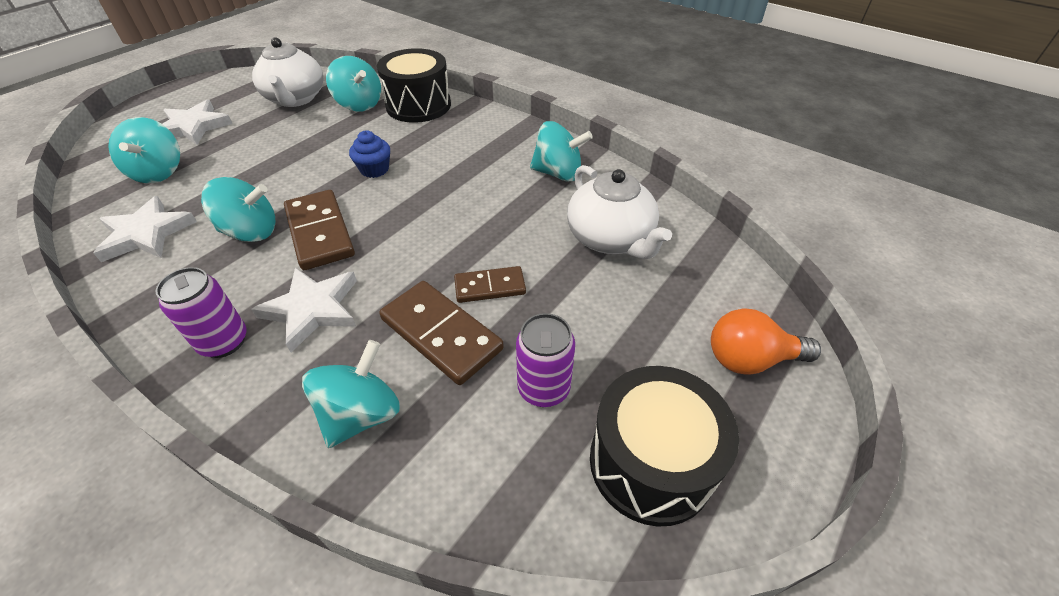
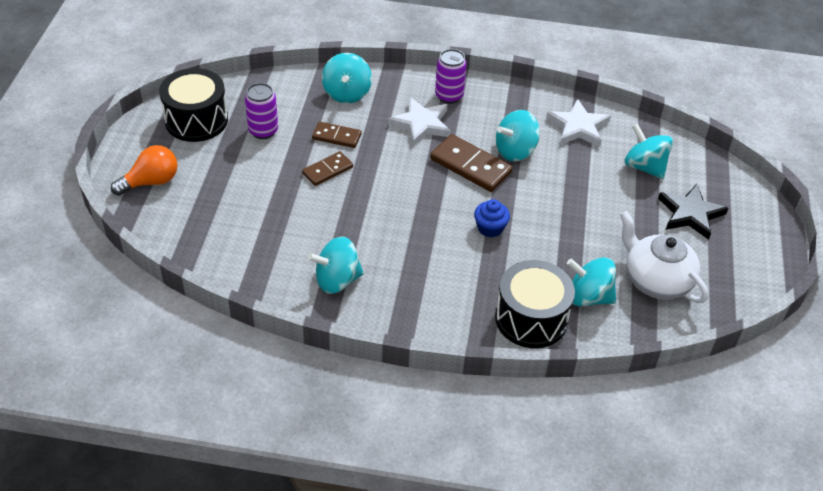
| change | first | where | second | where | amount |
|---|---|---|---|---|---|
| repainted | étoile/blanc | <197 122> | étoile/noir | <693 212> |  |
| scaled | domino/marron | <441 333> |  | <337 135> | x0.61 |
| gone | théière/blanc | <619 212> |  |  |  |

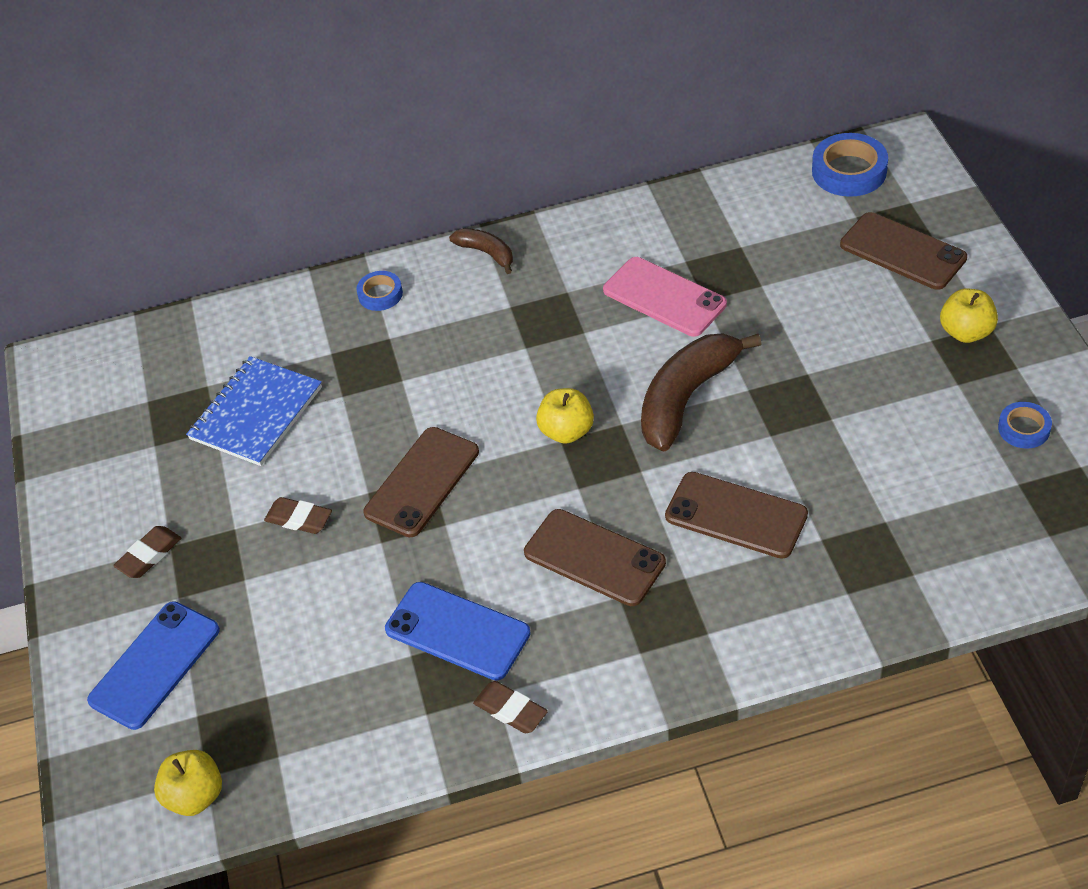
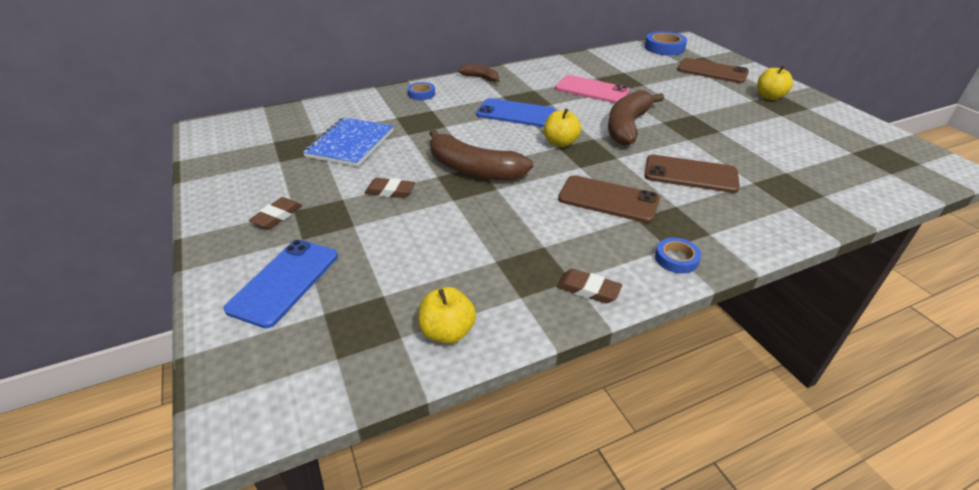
| change | first | where | second | where | amount |
|---|---|---|---|---|---|
| shifted | pomme/jaune | <188 783> |  | <447 315> |  |
| swapped | téléphone/marron | <421 482> | banane/marron | <481 154> |  |
| shifted | téléphone/bleu | <458 631> |  | <515 112> |  |
| shifted | ruban adhésif/bleu | <1025 425> |  | <678 256> |  |

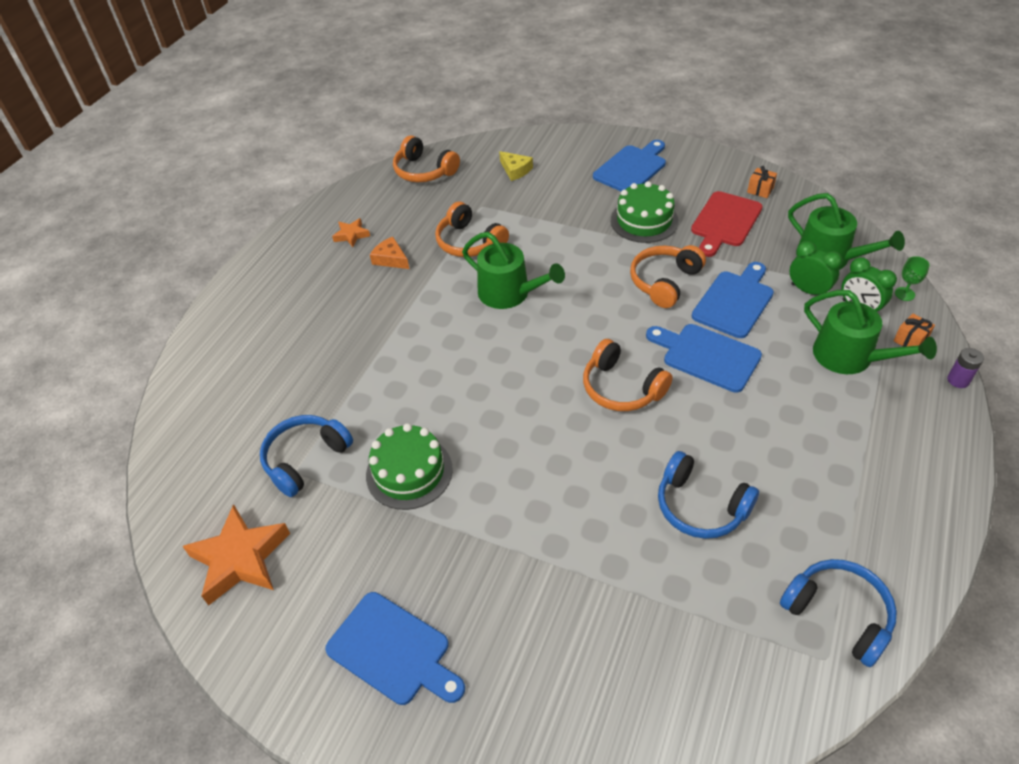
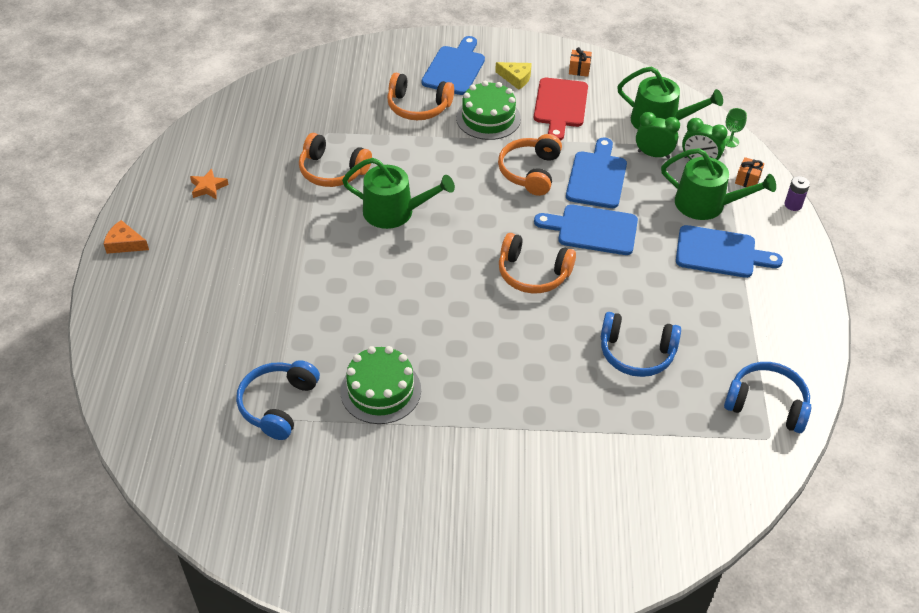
| change | first | where | second | where | amount |
|---|---|---|---|---|---|
| gone | étoile/orange | <236 554> |  |  |  |
| shifted | planche à découper/bleu | <395 648> |  | <729 251> |  |
| shifted | fromage/orange | <389 253> |  | <126 237> |  |
| shifted | casque audio/orange | <426 158> |  | <420 96> |  |
| shifted | fromage/jaune | <516 166> |  | <513 76> |  |

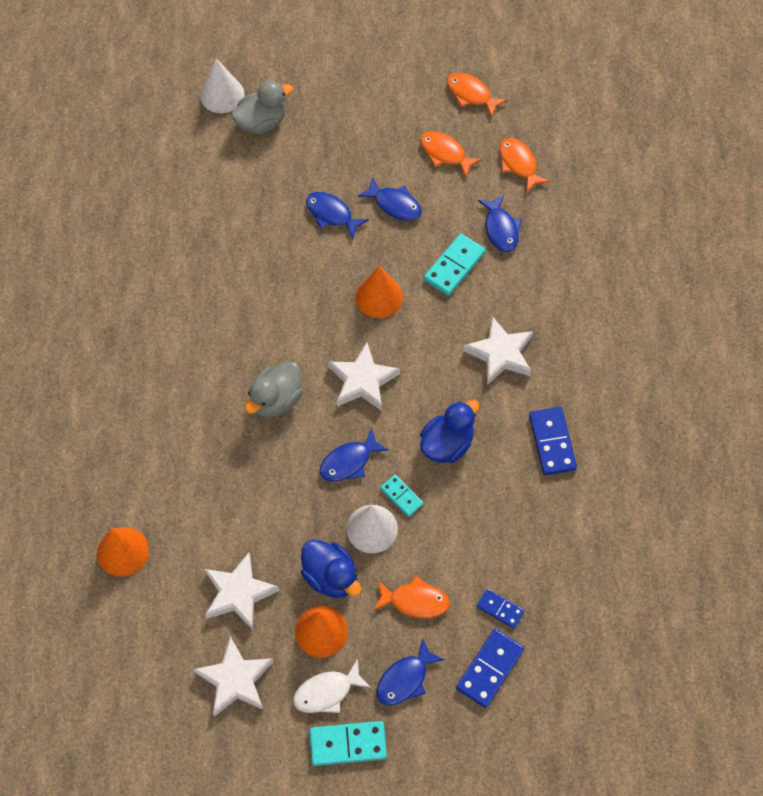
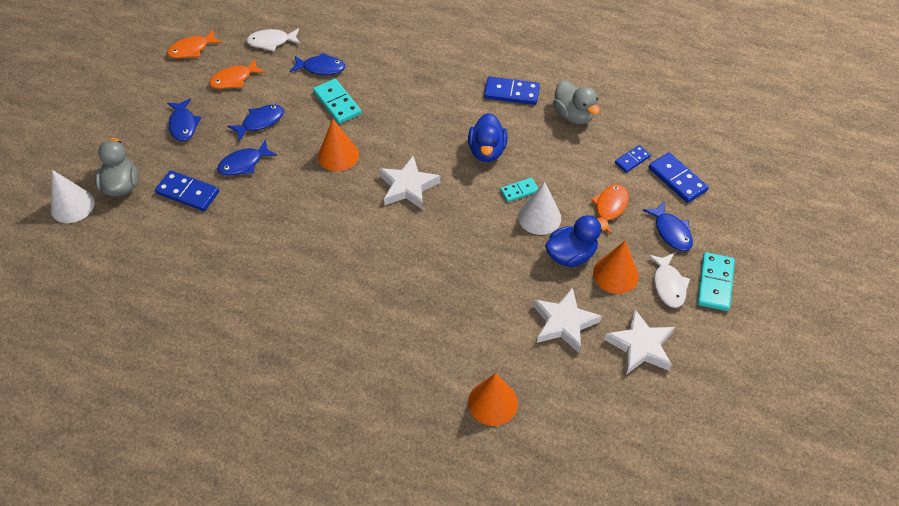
| change | first | where | second | where | amount |
|---|---|---|---|---|---|
| shifted | canard/gris | <274 389> |  | <576 102> |  |
| shifted | poisson/bleu | <354 455> |  | <184 119> |  |
| rotated | canard/bleu | <449 431> |  | <487 137> | 150 degrees counterclockwise |
| gone | étoile/blanc | <498 350> |  |  |  |
| repainted | poisson/orange | <525 165> | poisson/blanc | <273 39> |  |
| new |  |  | domino/bleu | <187 190> |  |

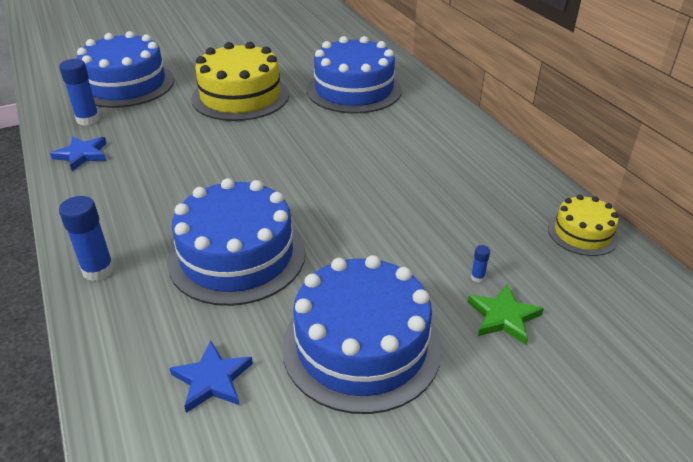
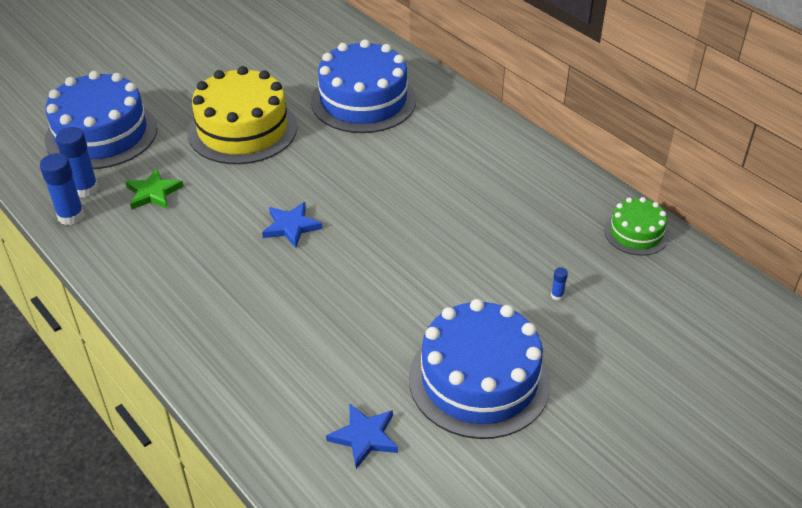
| change | first | where | second | where | amount |
|---|---|---|---|---|---|
| shifted | étoile/bleu | <78 153> |  | <292 225> |  |
| shifted | bâton de colle/bleu | <86 238> |  | <62 189> |  |
| gone | gâteau/bleu | <236 242> |  |  |  |
| shifted | étoile/vert | <506 314> |  | <154 189> |  |
| repainted | gâteau/jaune | <583 225> | gâteau/vert | <636 226> |  |

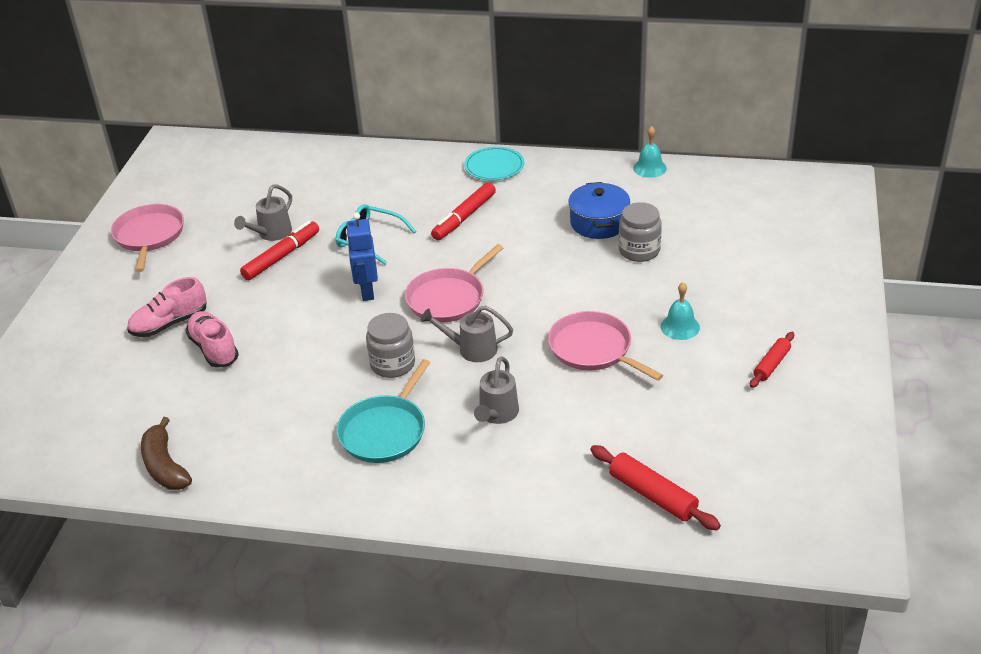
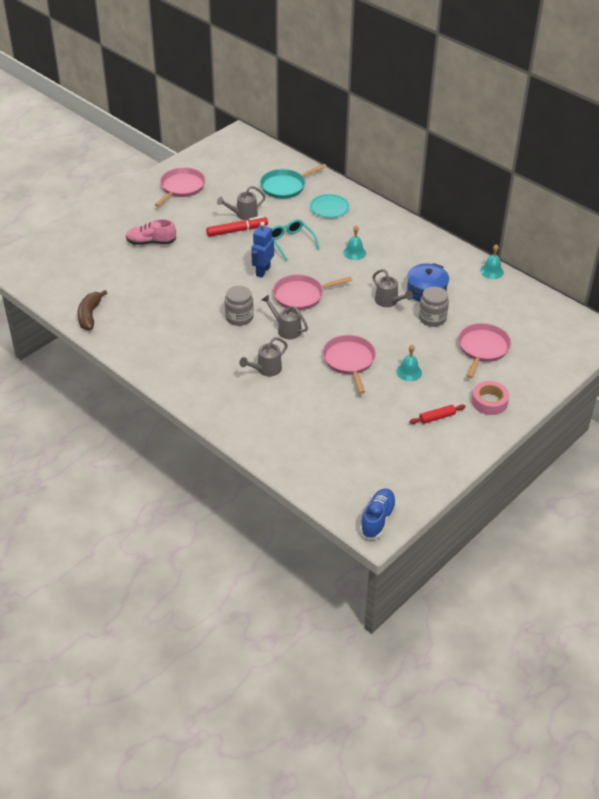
| change | first | where | second | where | amount |
|---|---|---|---|---|---|
| gone | chaussure/rose | <212 339> |  |  |  |
| shifted | poêle/turquoise | <383 411> |  | <293 181> |  |
| swapped | feutre/rouge | <463 211> | cloche/turquoise | <354 243> |  |
| shifted | assiette/turquoise | <494 163> |  | <329 206> |  |
| gone | rouleau à pâtisserie/rouge | <655 487> |  |  |  |
| new |  |  | chaussure/bleu | <378 514> |  |
| new |  |  | arrosoir/gris | <392 288> |  |
| new |  |  | poêle/rose | <484 350> |  |
| new |  |  | ruban adhésif/rose | <490 398> |  |

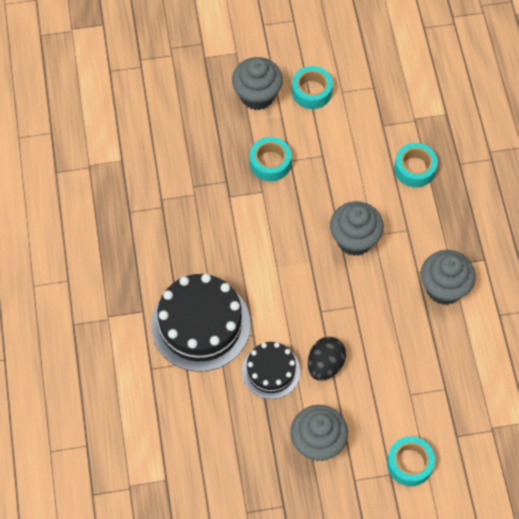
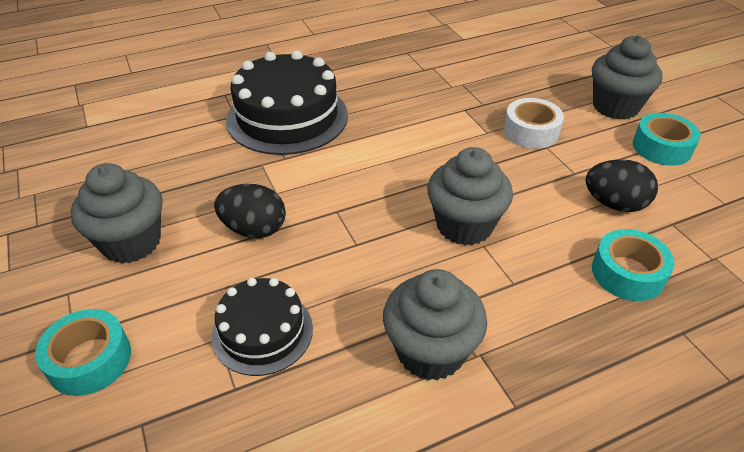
| change | first | where | second | where | amount |
|---|---|---|---|---|---|
| shifted | gâteau/noir | <271 370> |  | <262 327> |  |
| repainted | ruban adhésif/turquoise | <270 159> | ruban adhésif/blanc | <534 123> |  |
| new |  |  | œuf/noir | <621 185> |  |

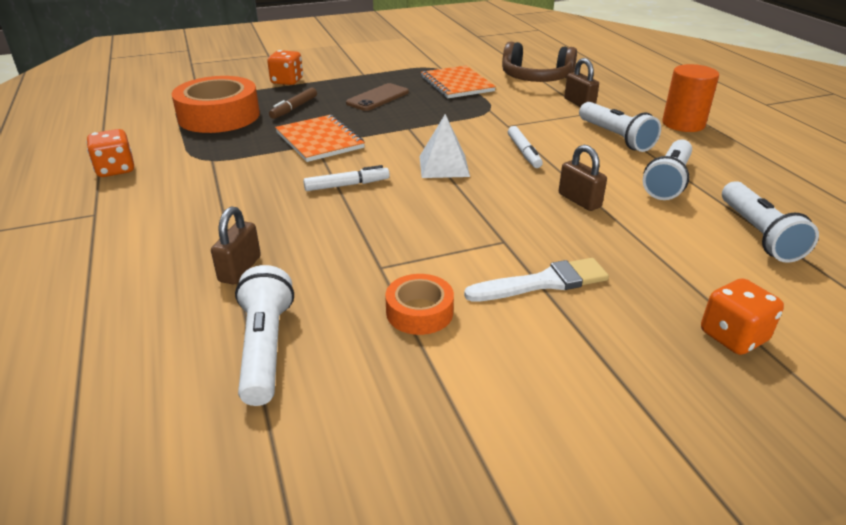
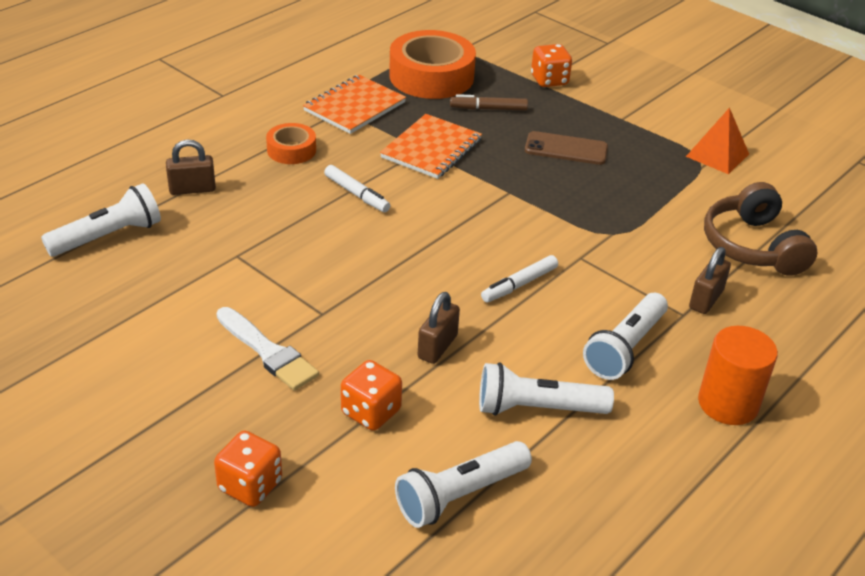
| change | first | where | second | where | amount |
|---|---|---|---|---|---|
| shifted | dé/orange | <110 153> |  | <371 395> |  |
| shifted | ruban adhésif/orange | <419 304> |  | <291 143> |  |
| gone | pyramide/blanc | <444 146> |  |  |  |
| shifted | carnet/orange | <458 81> |  | <354 104> |  |
| new |  |  | pyramide/orange | <717 140> |  |

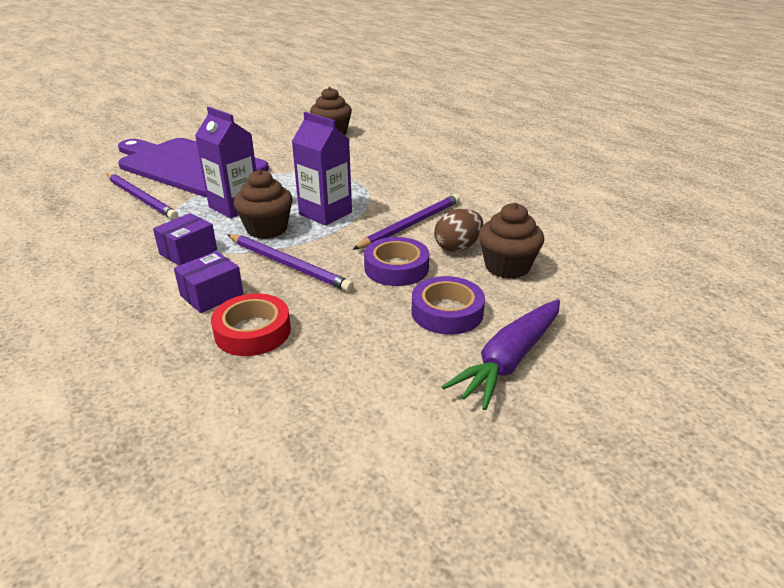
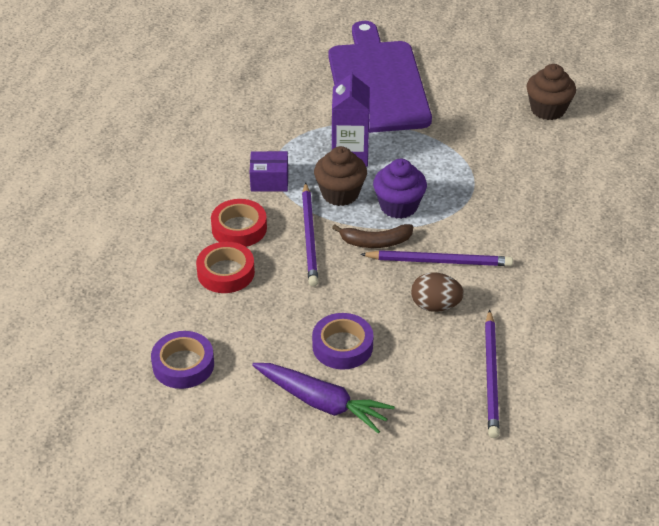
| change | first | where | second | where | amount |
|---|---|---|---|---|---|
| shifted | crayon/violet | <142 196> |  | <492 373> |  |
| swapped | boîte/violet | <208 282> | ruban adhésif/rouge | <239 223> |  |
| swapped | brique de lait/violet | <322 169> | muffin/violet | <400 189> |  |
| shifted | ruban adhésif/violet | <396 261> |  | <182 360> |  |
| rotated | carotte/violet | <501 355> |  | <323 398> | 150 degrees counterclockwise |
| gone | muffin/marron | <511 241> |  |  |  |
| new |  |  | banane/marron | <372 236> |  |

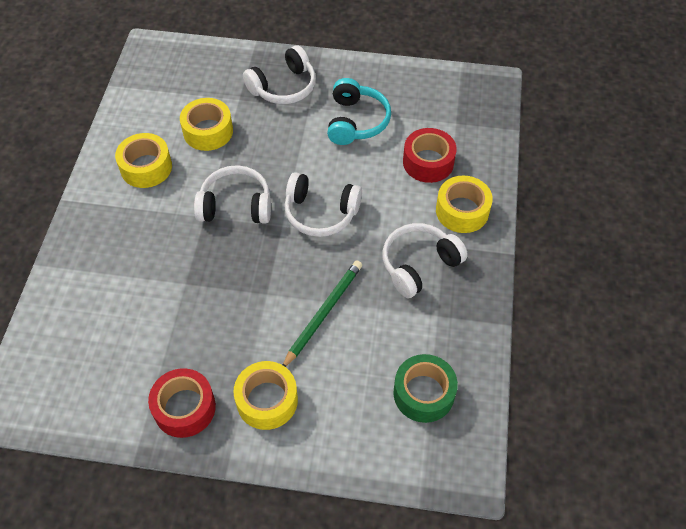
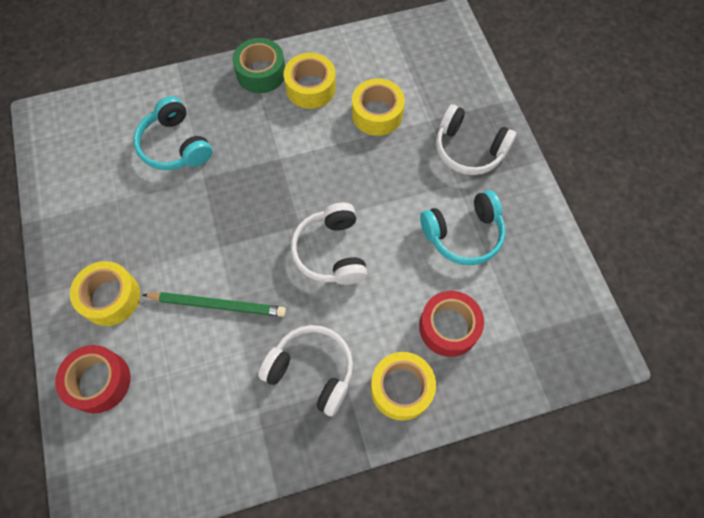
| change | first | where | second | where | amount |
|---|---|---|---|---|---|
| shifted | ruban adhésif/rouge | <182 403> |  | <93 379> |  |
| gone | casque audio/blanc | <232 194> |  |  |  |
| shifted | ruban adhésif/vert | <425 388> |  | <258 65> |  |
| new |  |  | casque audio/turquoise | <172 133> |  |

